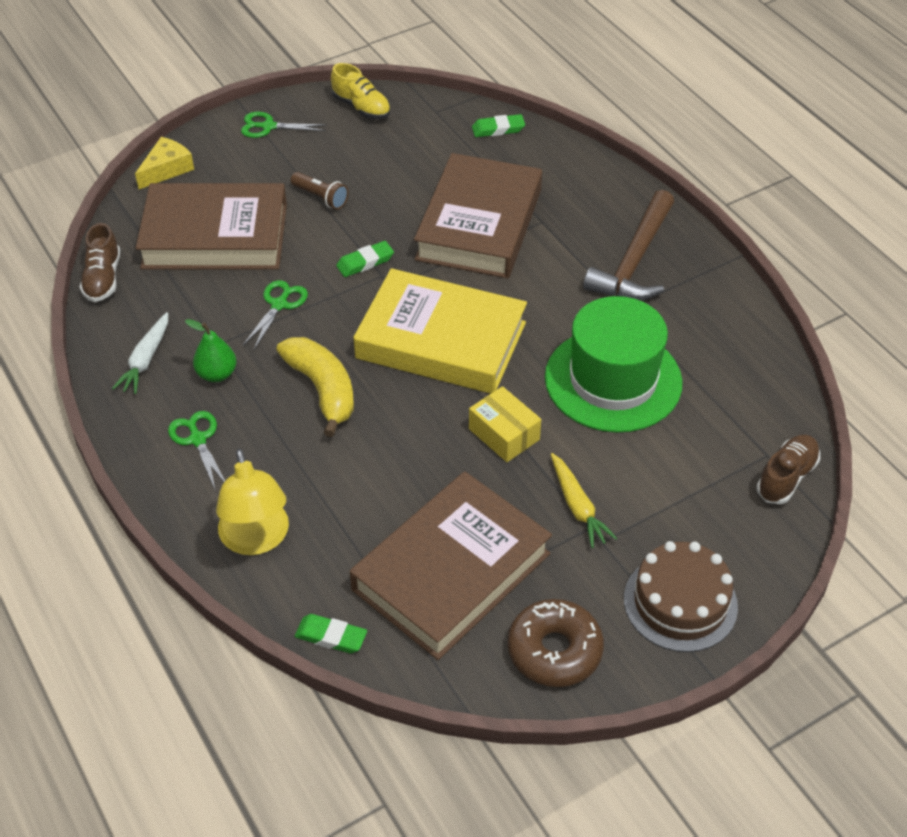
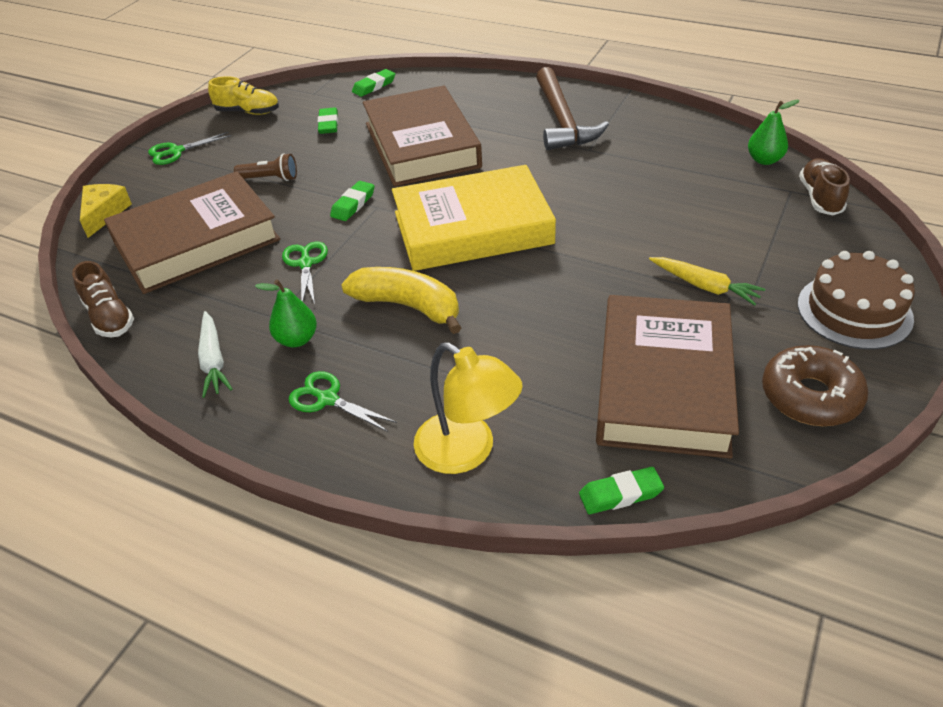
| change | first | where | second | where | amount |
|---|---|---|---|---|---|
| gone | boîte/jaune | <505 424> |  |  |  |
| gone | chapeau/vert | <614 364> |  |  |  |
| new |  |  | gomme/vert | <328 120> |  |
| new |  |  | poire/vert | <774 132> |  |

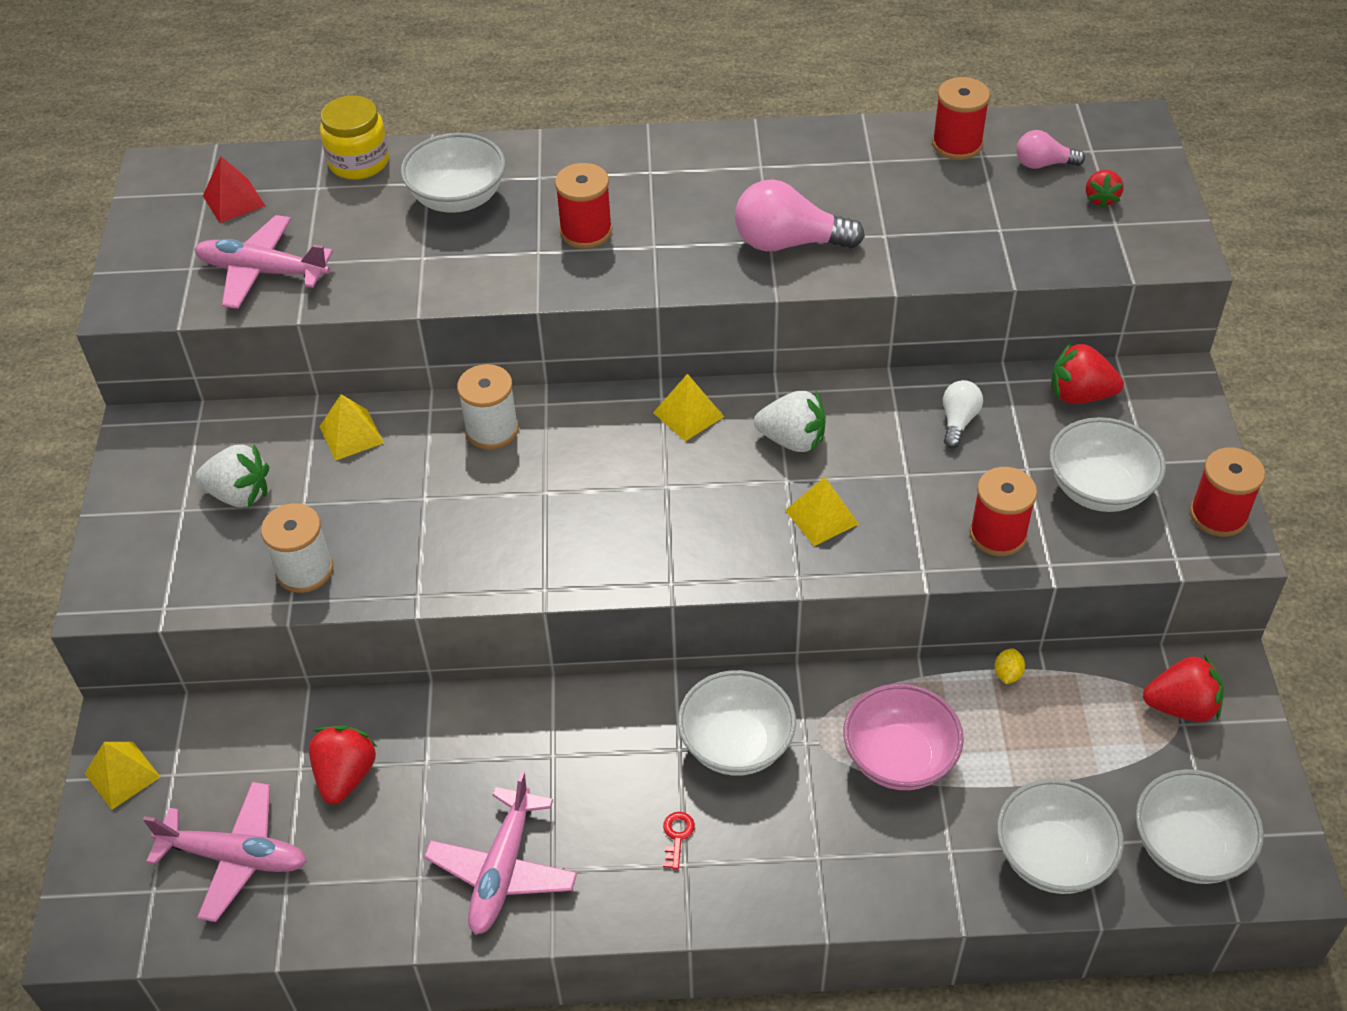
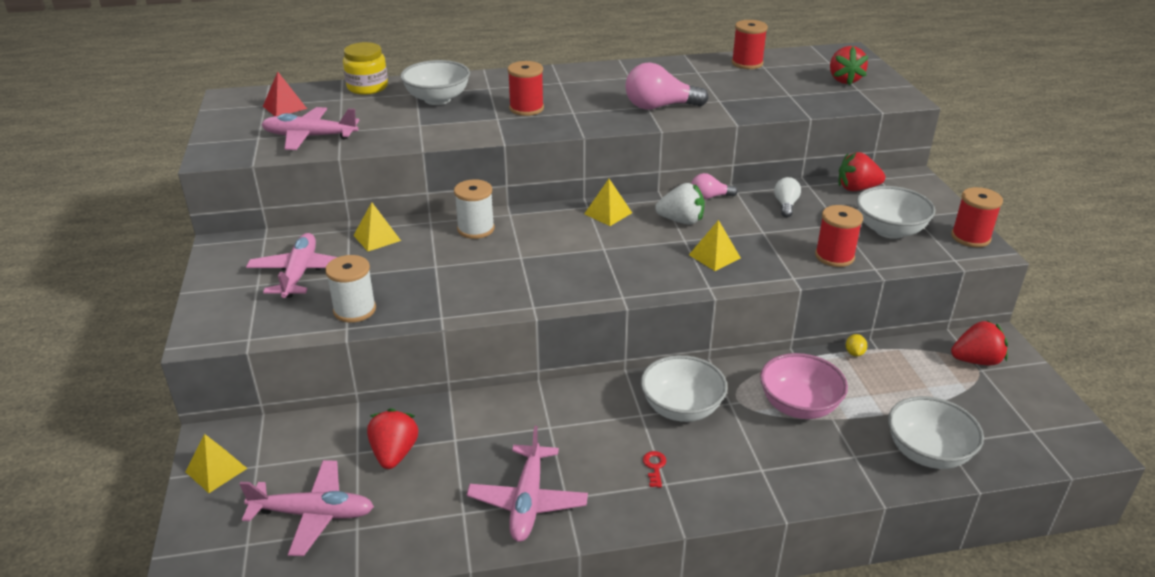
| change | first | where | second | where | amount |
|---|---|---|---|---|---|
| swapped | fraise/blanc | <232 475> | avion/rose | <291 265> |  |
| shifted | ampoule/rose | <1050 149> |  | <714 186> |  |
| scaled | fraise/rouge | <1104 189> |  | <849 65> | x1.61 |
| gone | bol/blanc | <1200 826> |  |  |  |

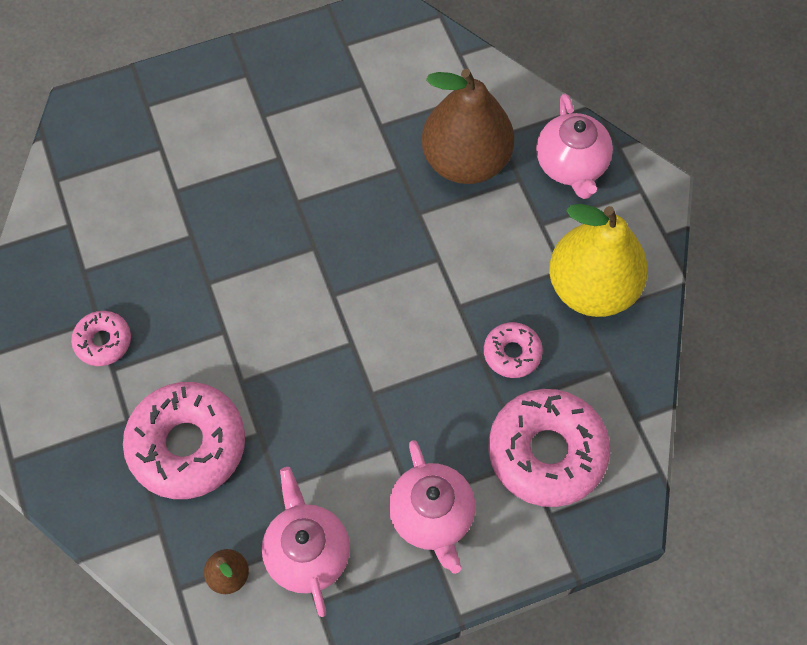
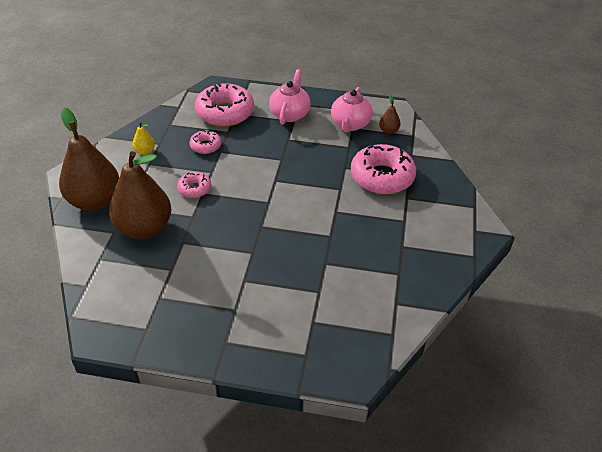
| change | first | where | second | where | amount |
|---|---|---|---|---|---|
| shifted | beignet/rose | <101 338> |  | <194 185> |  |
| swapped | théière/rose | <574 146> | poire/marron | <89 159> |  |
| scaled | poire/jaune | <598 260> |  | <143 138> | x0.42 |

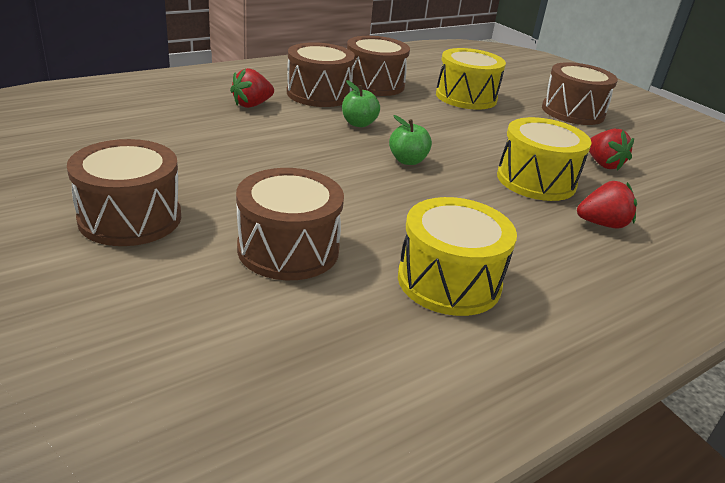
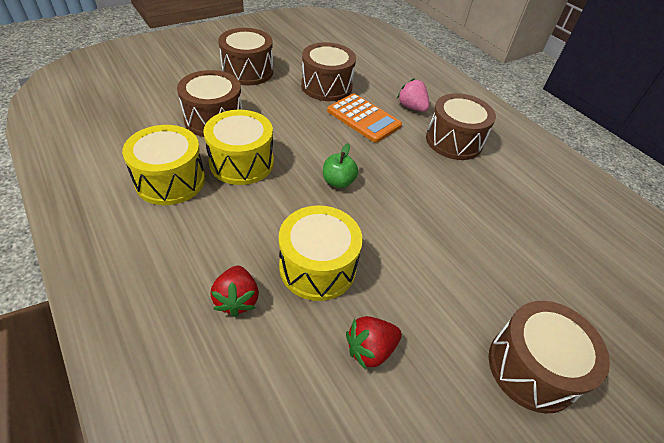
| change | first | where | second | where | amount |
|---|---|---|---|---|---|
| repainted | fraise/rouge | <252 88> | fraise/rose | <413 95> |  |
| gone | pomme/vert | <361 103> |  |  |  |
| shifted | tambour/marron | <378 66> |  | <328 71> |  |
| shifted | tambour/jaune | <471 79> |  | <238 147> |  |
| new |  |  | calculatrice/orange | <364 118> |  |

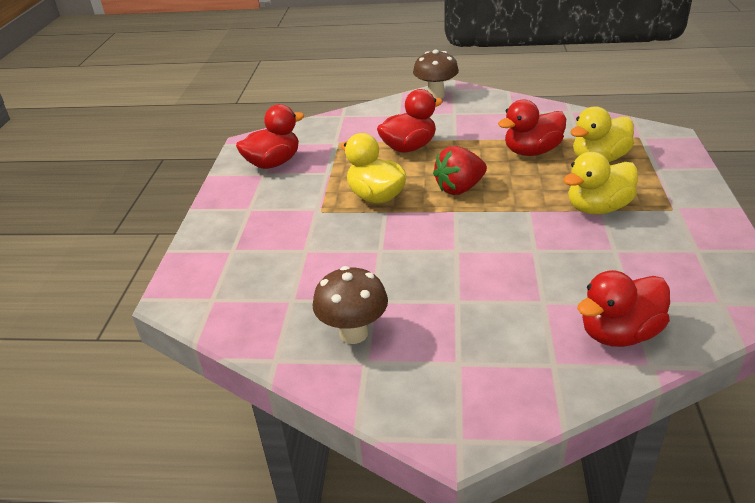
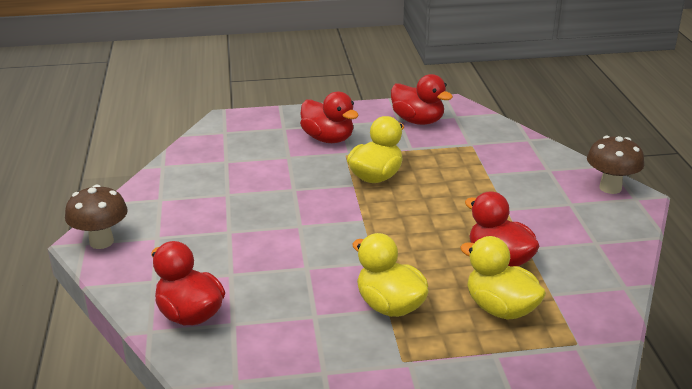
| change | first | where | second | where | amount |
|---|---|---|---|---|---|
| shifted | champignon/marron | <350 305> |  | <96 217> |  |
| shifted | canard/rouge | <410 120> |  | <329 117> |  |
| gone | fraise/rouge | <460 170> |  |  |  |

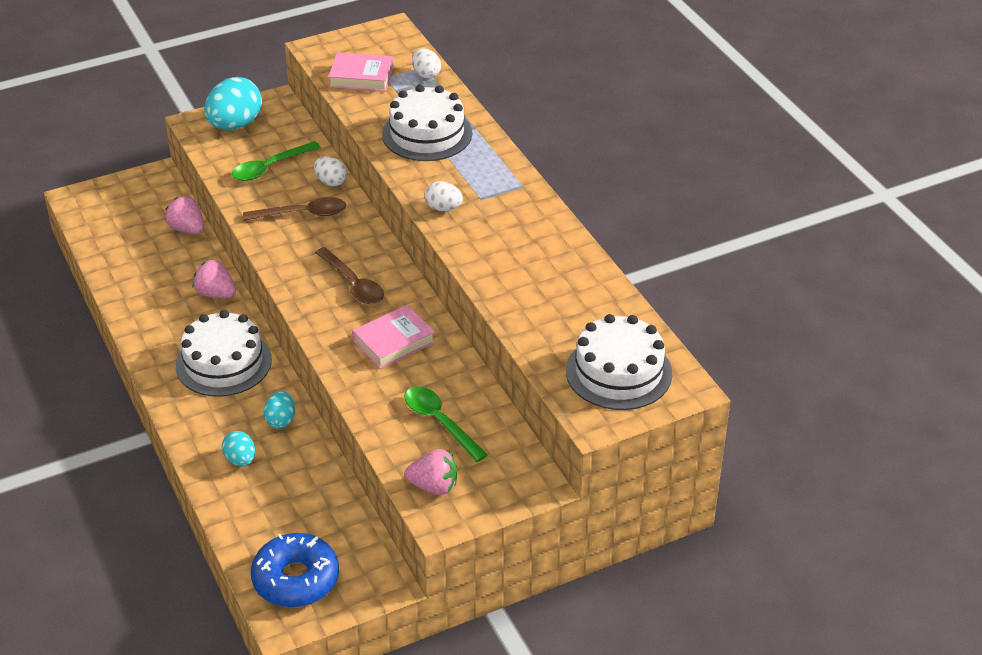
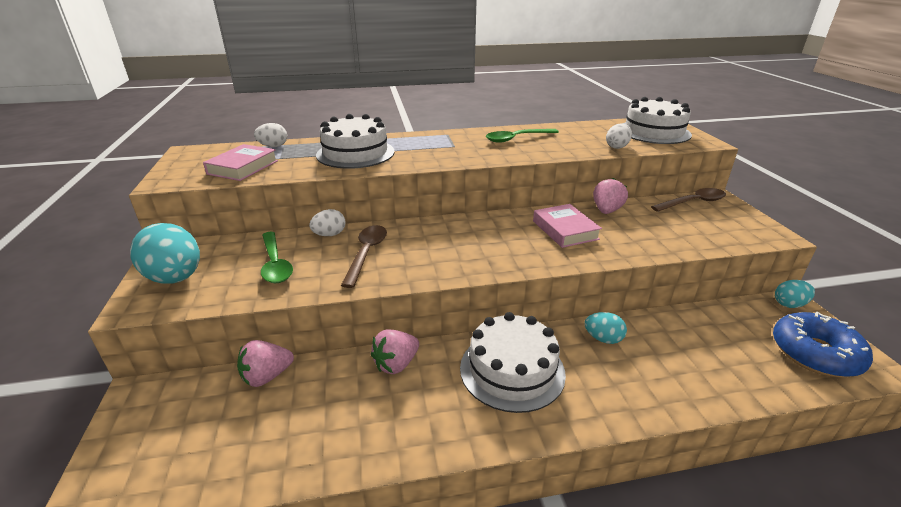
| change | first | where | second | where | amount |
|---|---|---|---|---|---|
| shifted | œuf/turquoise | <238 448> |  | <795 294> |  |
| shifted | cuillère/marron | <349 275> |  | <688 200> |  |
| shifted | cuillère/vert | <446 424> |  | <522 136> |  |
| shifted | fraise/rose | <430 472> |  | <610 196> |  |
| shifted | œuf/blanc | <444 196> |  | <619 136> |  |

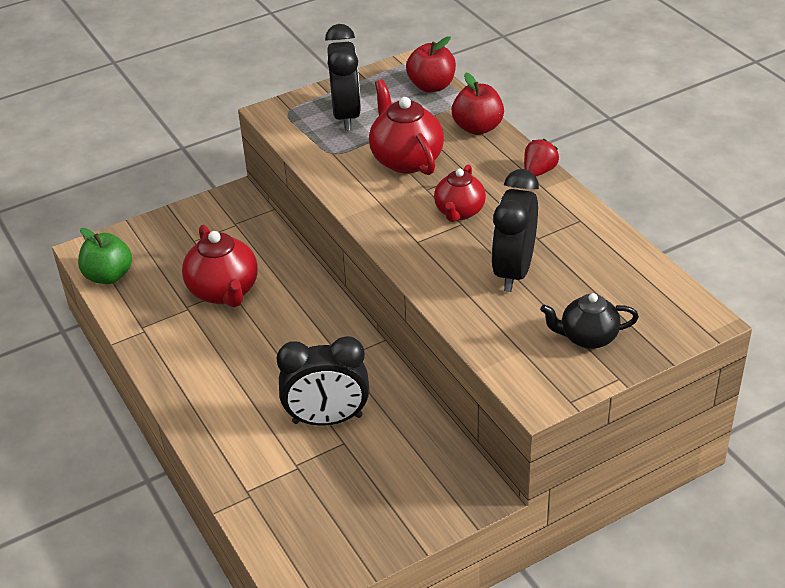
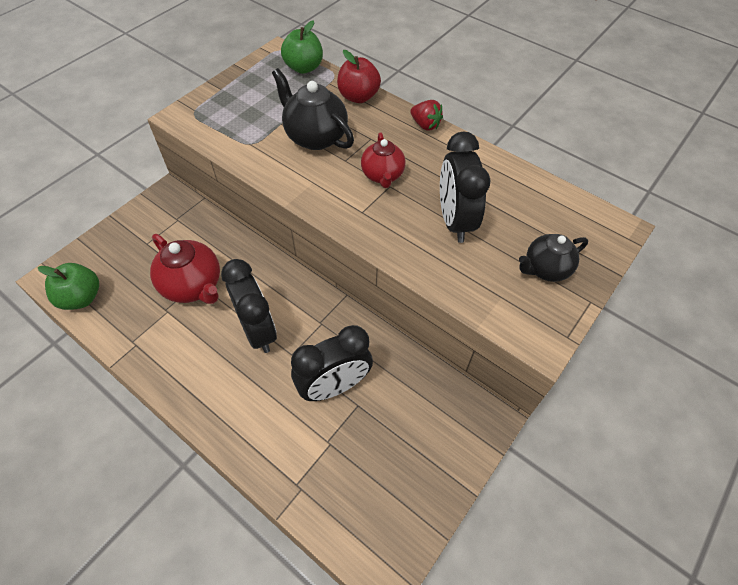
| change | first | where | second | where | amount |
|---|---|---|---|---|---|
| shifted | réveil/noir | <343 77> |  | <249 306> |  |
| repainted | théière/rouge | <406 127> | théière/noir | <313 109> |  |
| repainted | pomme/rouge | <431 64> | pomme/vert | <302 47> |  |
| rotated | fraise/rouge | <541 157> |  | <426 115> | 120 degrees clockwise |

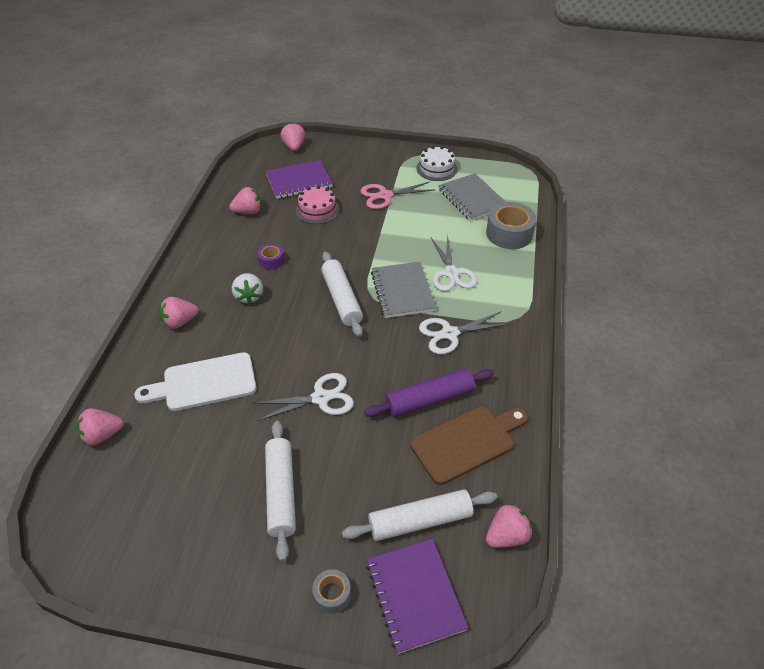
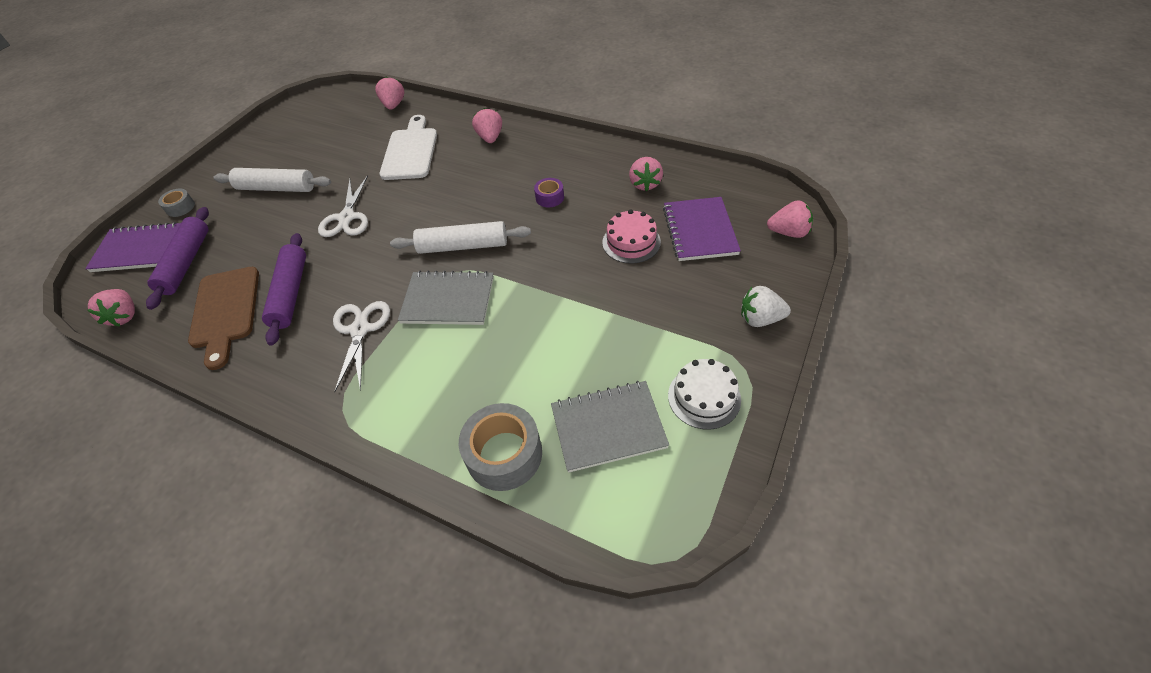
| change | first | where | second | where | amount |
|---|---|---|---|---|---|
| shifted | fraise/blanc | <247 288> |  | <766 306> |  |
| repainted | rouleau à pâtisserie/blanc | <419 515> | rouleau à pâtisserie/violet | <177 258> |  |
| gone | ciseaux/rose | <397 195> |  |  |  |
| gone | ciseaux/blanc | <454 263> |  |  |  |

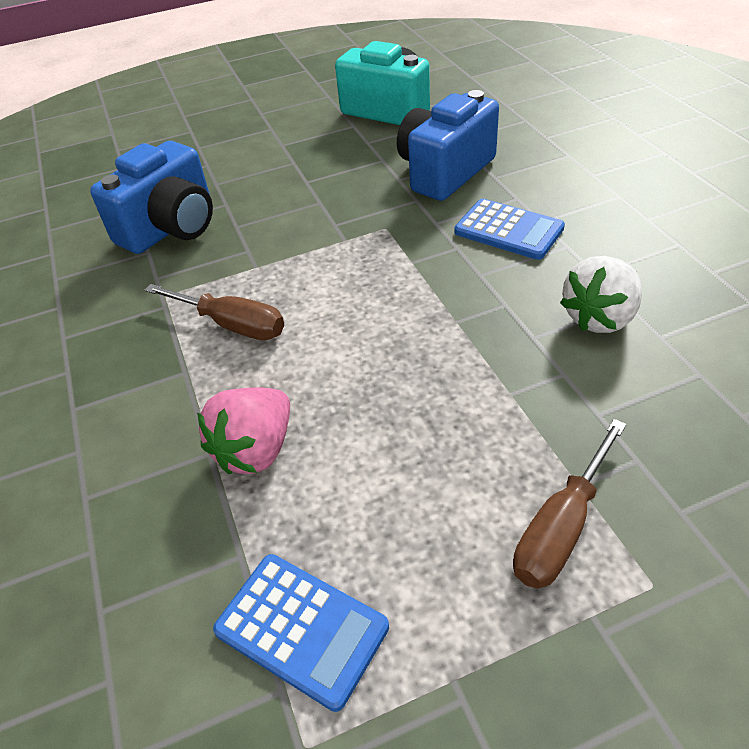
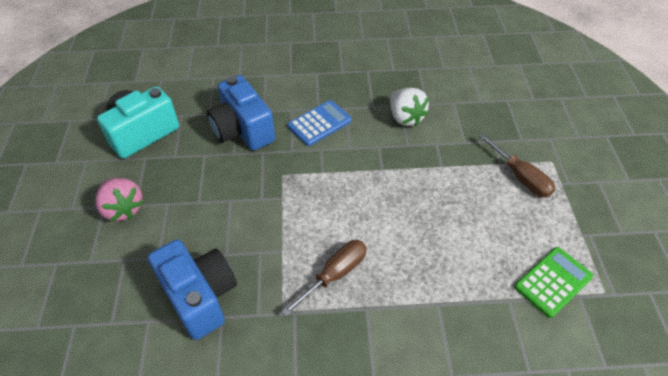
| change | first | where | second | where | amount |
|---|---|---|---|---|---|
| shifted | fraise/rose | <243 430> |  | <119 200> |  |
| repainted | calculatrice/bleu | <301 633> | calculatrice/vert | <553 282> |  |

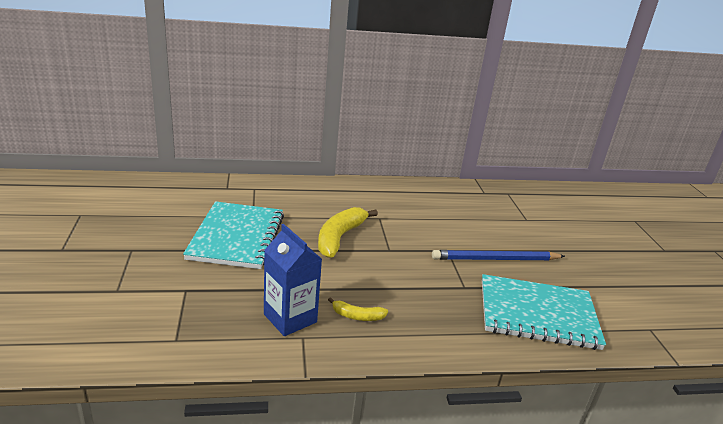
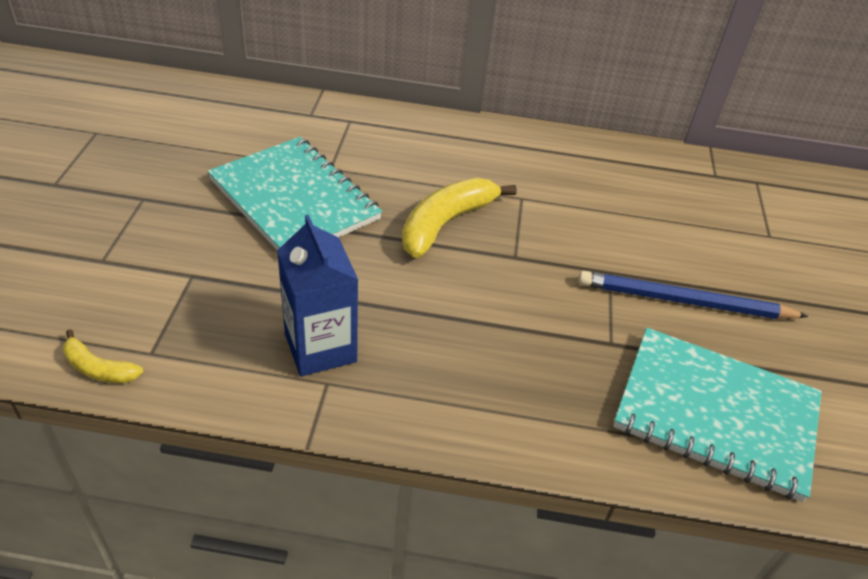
| change | first | where | second | where | amount |
|---|---|---|---|---|---|
| rotated | carnet/turquoise | <233 235> |  | <295 193> | 60 degrees counterclockwise |
| shifted | banane/jaune | <358 309> |  | <103 356> |  |

